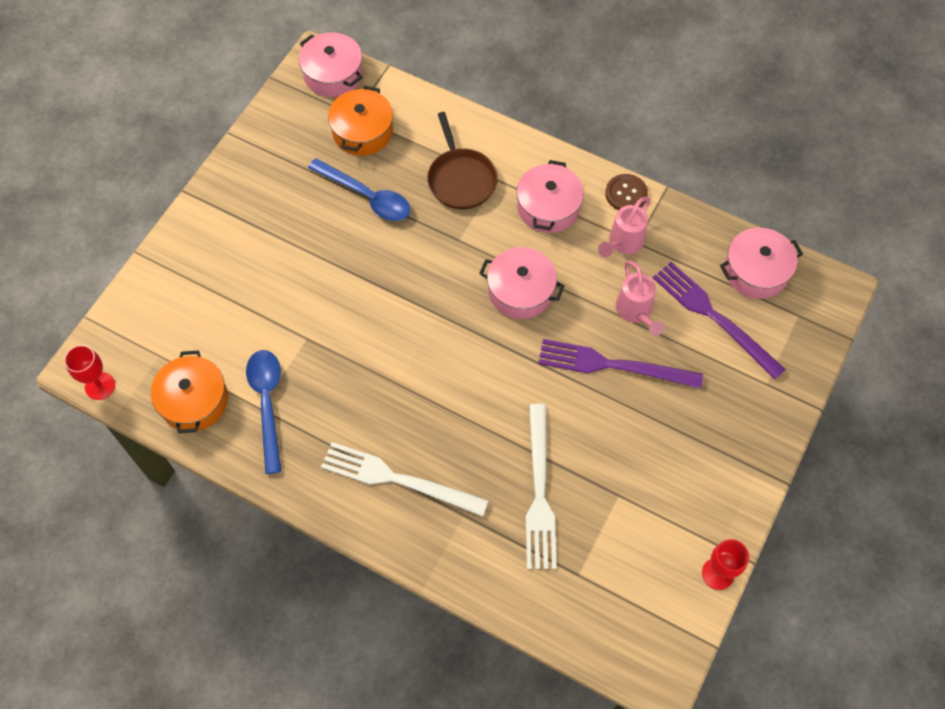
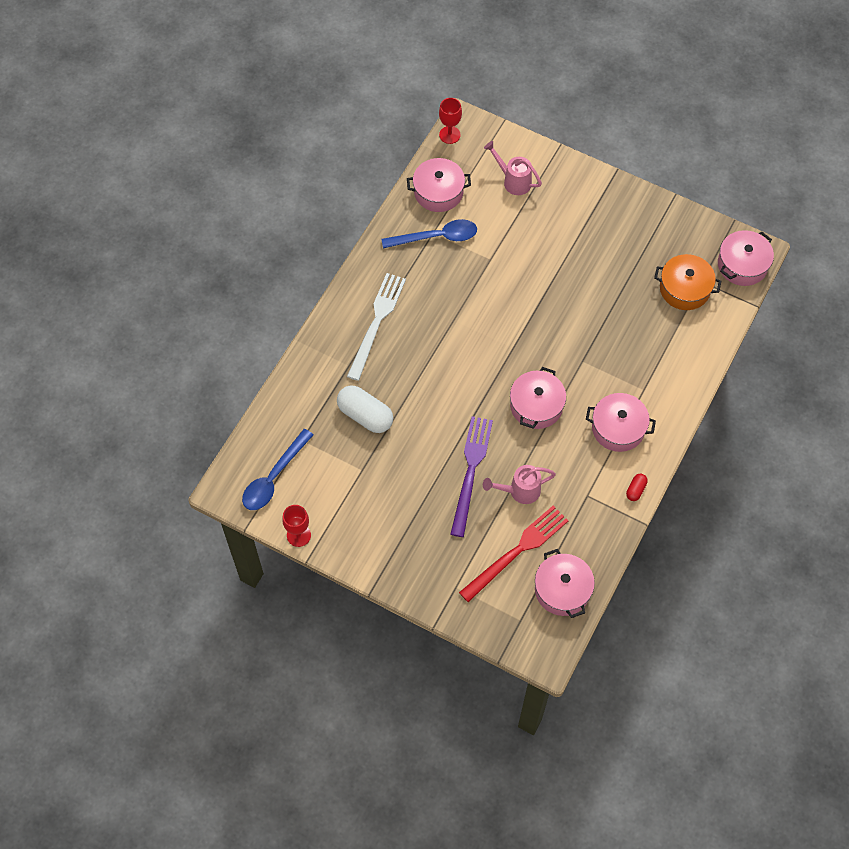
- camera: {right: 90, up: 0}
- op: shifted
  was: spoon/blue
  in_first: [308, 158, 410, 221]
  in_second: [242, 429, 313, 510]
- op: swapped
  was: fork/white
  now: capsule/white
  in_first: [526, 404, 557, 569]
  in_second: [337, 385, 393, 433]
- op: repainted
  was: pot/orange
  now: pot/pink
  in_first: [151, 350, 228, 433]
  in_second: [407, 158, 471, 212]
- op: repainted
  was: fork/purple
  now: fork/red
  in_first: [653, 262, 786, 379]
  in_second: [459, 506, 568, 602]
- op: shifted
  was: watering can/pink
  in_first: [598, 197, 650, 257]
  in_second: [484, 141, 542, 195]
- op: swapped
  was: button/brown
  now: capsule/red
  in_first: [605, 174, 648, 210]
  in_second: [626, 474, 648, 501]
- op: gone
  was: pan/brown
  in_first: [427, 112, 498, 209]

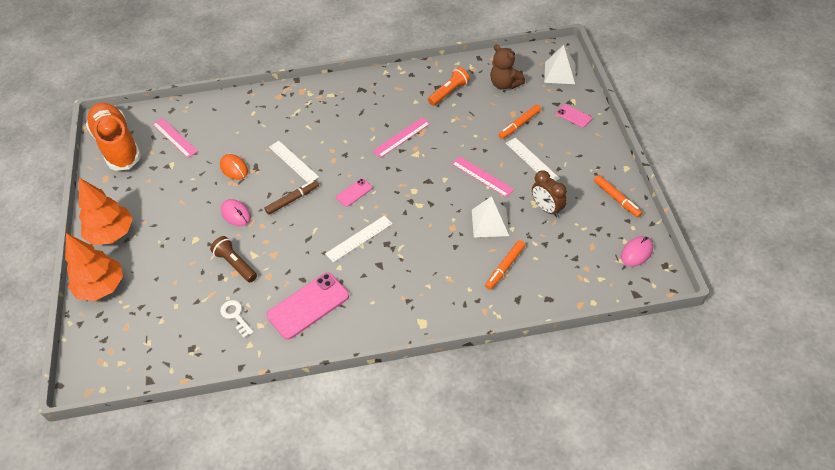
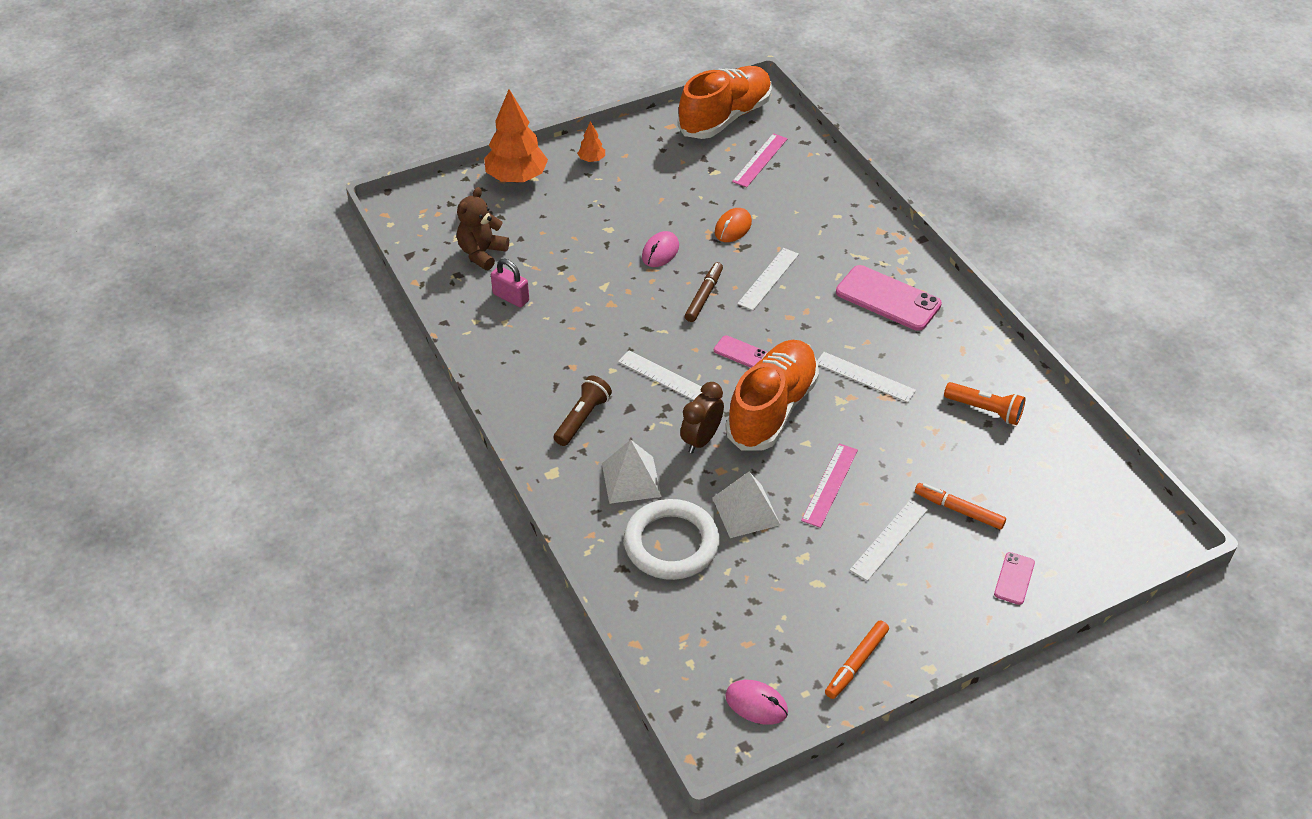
- camera: {right: 70, up: -5}
- op: shifted
  was: teddy bear/brown
  in_first: [490, 44, 525, 90]
  in_second: [457, 187, 509, 270]
- op: swapped
  was: key/white
  now: padlock/pink
  in_first: [220, 300, 253, 338]
  in_second: [491, 259, 529, 307]
- op: shifted
  was: flashlight/brown
  in_first: [210, 236, 257, 282]
  in_second: [554, 375, 612, 446]
- op: scaled
  was: tree/orange
  in_first: [79, 178, 133, 245]
  in_second: [577, 121, 605, 162]
  ratio: 0.45
- op: shifted
  was: pyramid/white
  in_first: [544, 45, 576, 84]
  in_second: [602, 440, 662, 504]
- op: swapped
  was: marker/orange
  now: ring/white
  in_first: [485, 240, 525, 290]
  in_second: [624, 499, 720, 580]
- op: shifted
  was: clock/brown
  in_first: [532, 170, 567, 217]
  in_second: [680, 382, 724, 453]
- op: rotated
  was: marker/brown
  in_first: [265, 180, 319, 215]
  in_second: [685, 262, 723, 322]
  clockwise: -105
- op: new
  now: shoe/orange
  in_second: [725, 340, 819, 451]
- op: repainted
  was: ruler/pink
  now: ruler/white
  in_first: [373, 117, 430, 158]
  in_second: [817, 352, 916, 403]
- op: shifted
  was: phone/pink
  in_first: [267, 272, 349, 340]
  in_second: [836, 265, 942, 331]

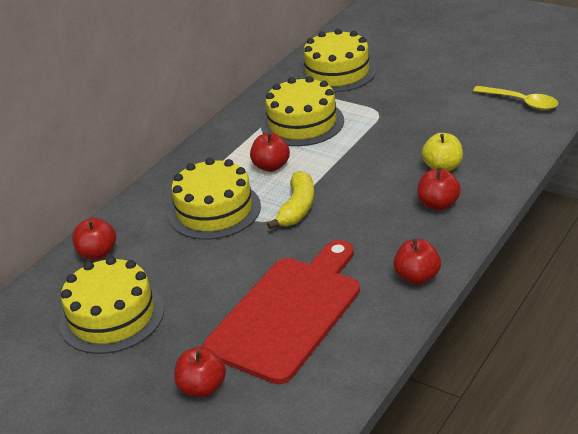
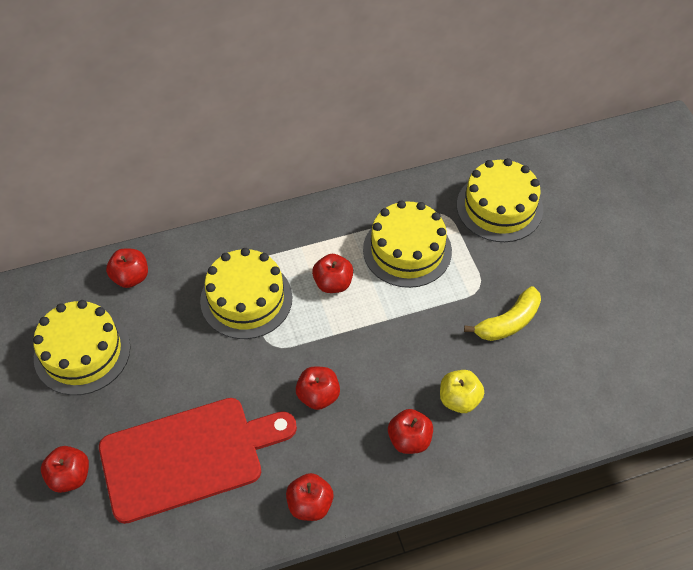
- camera: {right: 35, up: 20}
- op: new
  now: apple/red
  in_second: [296, 367, 340, 410]
- op: shifted
  was: banana/yellow
  in_first: [267, 170, 314, 229]
  in_second: [464, 286, 541, 341]
- op: gone
  was: spoon/yellow
  in_first: [473, 86, 558, 110]

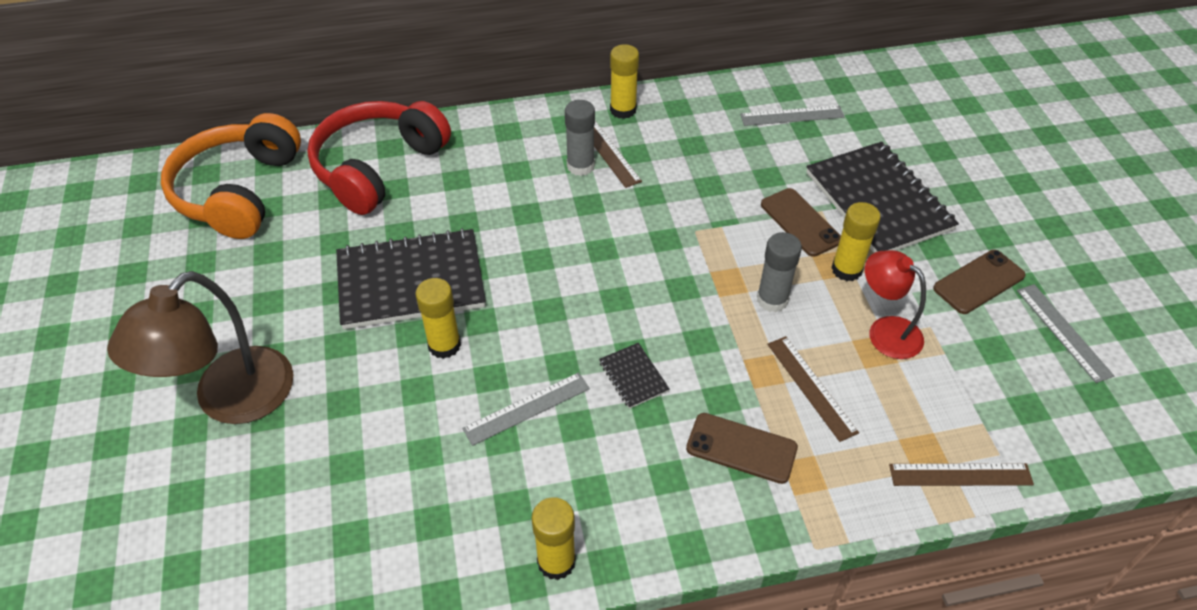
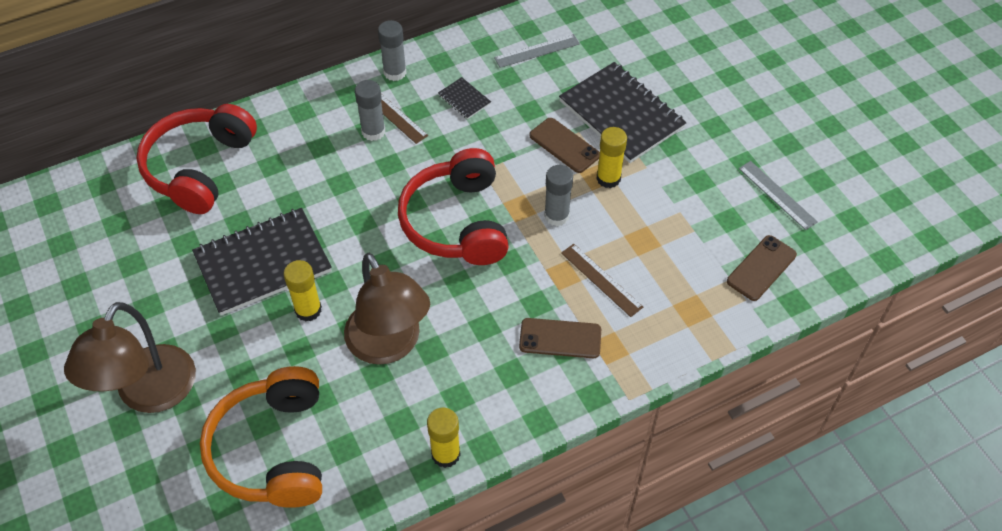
- camera: {right: -15, up: 5}
- op: shifted
  was: headphones/orange
  in_first: [161, 113, 301, 239]
  in_second: [200, 366, 322, 508]
- op: swapped
  was: ruler/grey
  now: lamp/brown
  in_first: [462, 372, 590, 446]
  in_second: [344, 253, 430, 365]
- op: repainted
  was: glue stick/yellow
  now: glue stick/grey
  in_first: [610, 44, 639, 119]
  in_second: [378, 20, 407, 81]
- op: new
  now: headphones/red
  in_second: [398, 148, 509, 265]
- op: shifted
  was: notebook/black
  in_first: [599, 343, 670, 409]
  in_second: [438, 77, 491, 119]
- op: shifted
  was: phone/brown
  in_first: [933, 250, 1026, 314]
  in_second: [727, 235, 797, 301]
- op: gone
  was: lamp/red
  in_first: [865, 250, 926, 359]
- op: gone
  was: ruler/brown
  in_first: [889, 463, 1034, 486]

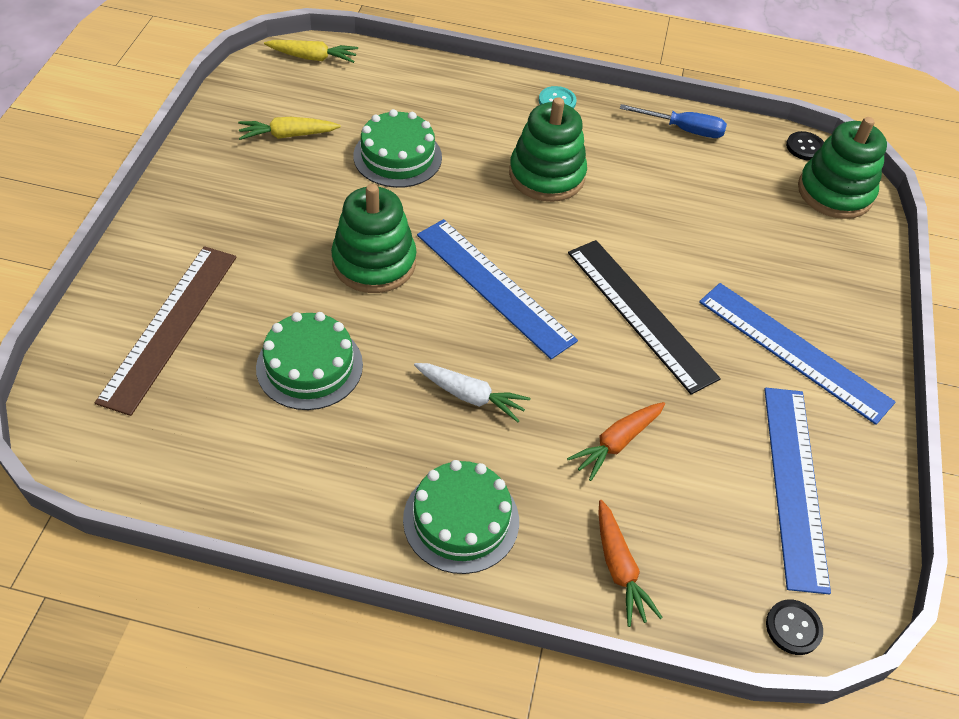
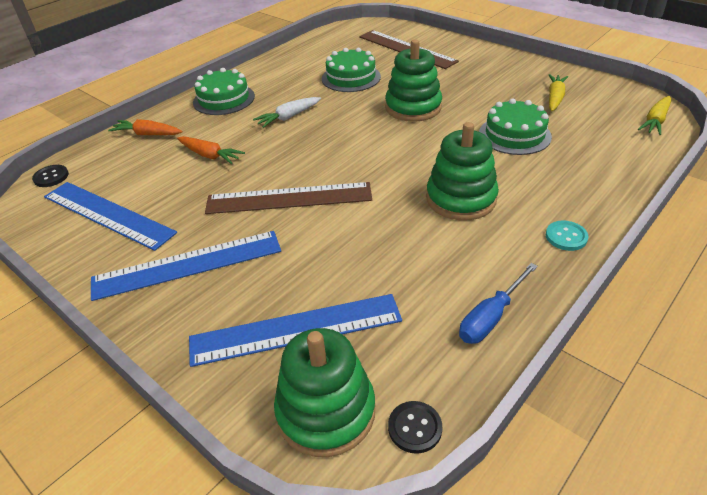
- camera: {right: 125, up: -10}
- op: rotated
  was: carrot/orange
  in_first: [567, 402, 665, 481]
  in_second: [177, 136, 245, 164]
  clockwise: 135
- op: shifted
  was: ruler/blue
  in_first: [417, 219, 578, 359]
  in_second: [189, 294, 402, 367]
- op: repainted
  was: ruler/black
  now: ruler/brown
  in_first: [568, 240, 721, 395]
  in_second: [205, 182, 372, 214]

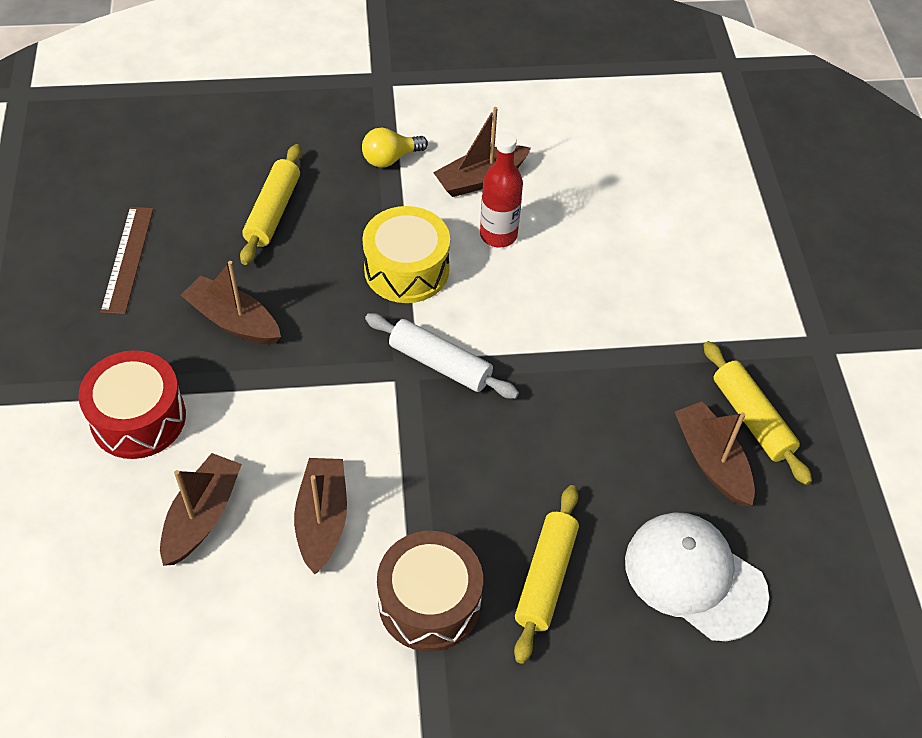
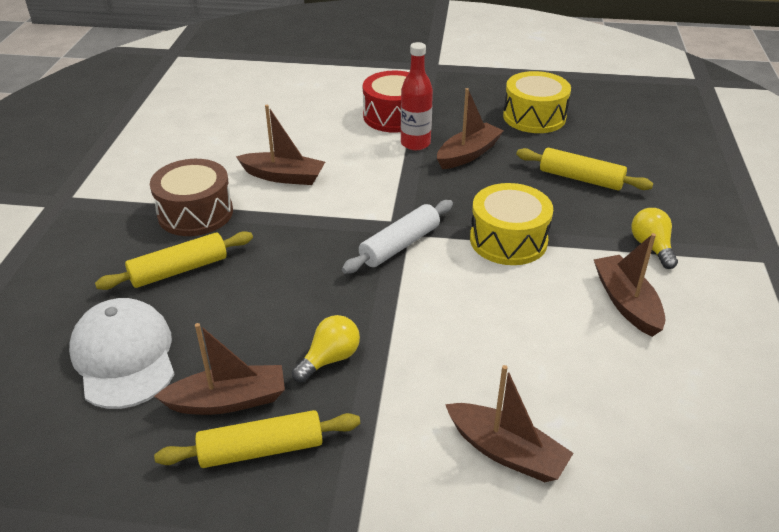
- camera: {right: 105, up: -15}
- op: rotated
  was: cap/white
  in_first: [625, 512, 769, 641]
  in_second: [69, 298, 175, 409]
  clockwise: -75
- op: rotated
  was: rolling pin/yellow
  in_first: [514, 485, 579, 664]
  in_second: [95, 231, 253, 290]
  clockwise: -60
- op: new
  now: light bulb/yellow
  in_second: [292, 315, 360, 383]
- op: shifted
  was: bottle/red
  in_first: [480, 133, 523, 247]
  in_second: [401, 42, 433, 150]
- op: shifted
  was: boat/brown
  in_first: [160, 453, 242, 566]
  in_second: [445, 365, 574, 482]
- op: swapped
  was: ruler/brown
  now: drum/yellow
  in_first: [100, 207, 154, 314]
  in_second: [503, 71, 571, 133]

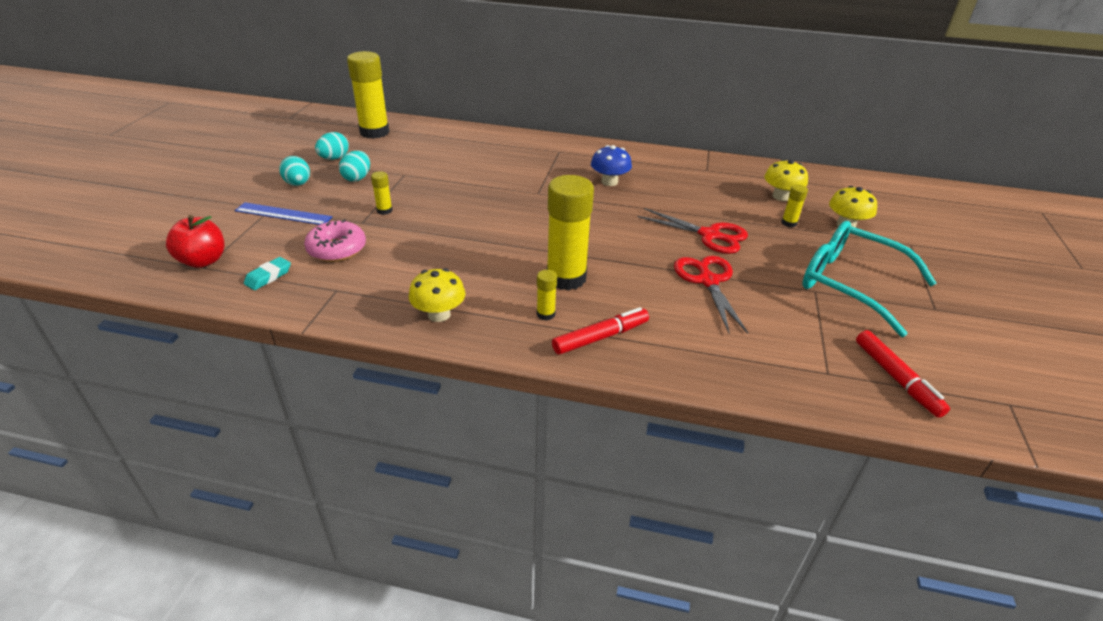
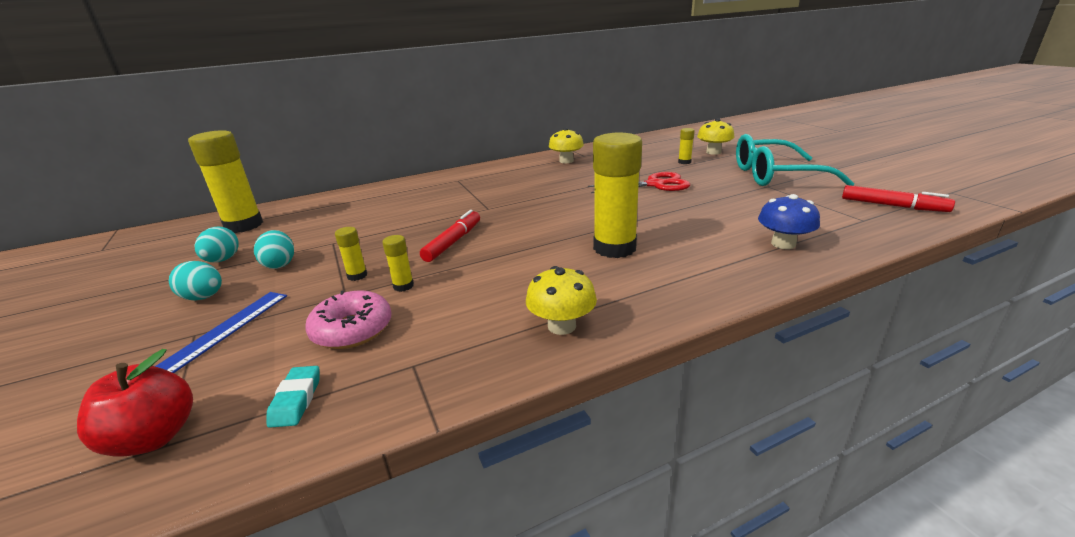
- camera: {right: -35, up: -10}
- op: rotated
  was: ruler/blue
  in_first: [235, 202, 332, 225]
  in_second: [155, 292, 287, 373]
  clockwise: -45
- op: shifted
  was: glue stick/yellow
  in_first: [536, 270, 557, 321]
  in_second: [382, 235, 414, 292]
- op: shifted
  was: marker/red
  in_first: [552, 307, 649, 355]
  in_second: [420, 210, 480, 262]
- op: shifted
  was: mushroom/yellow
  in_first: [764, 159, 808, 201]
  in_second: [549, 128, 584, 163]
- op: shifted
  was: mushroom/blue
  in_first: [591, 145, 632, 186]
  in_second: [758, 194, 820, 249]
- op: gone
  was: scissors/red
  in_first: [674, 256, 748, 334]

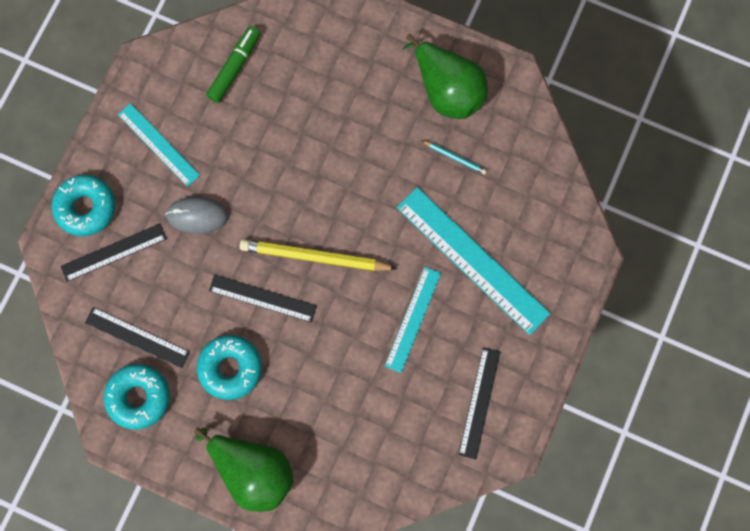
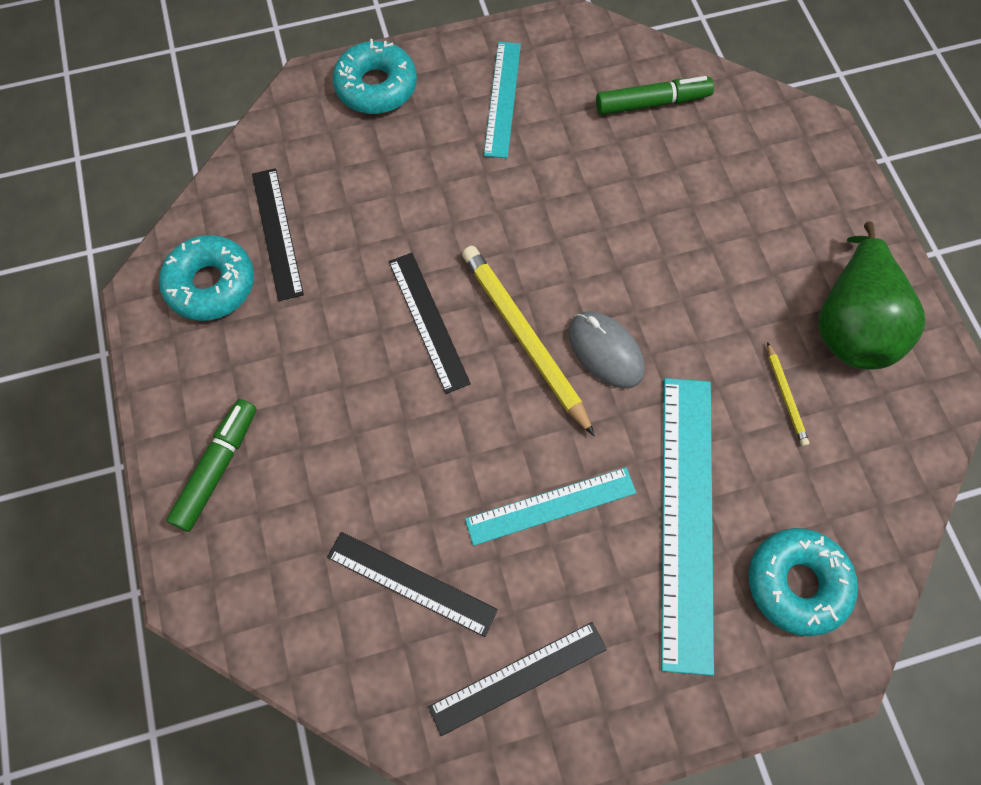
- camera: {right: 50, up: -10}
- op: swapped
  was: pear/green
  now: marker/green
  in_first: [194, 428, 294, 512]
  in_second: [166, 399, 256, 532]
- op: shifted
  was: ruler/black
  in_first: [61, 224, 167, 282]
  in_second: [327, 532, 498, 637]
- op: shifted
  was: mouse/grey
  in_first: [165, 196, 229, 234]
  in_second: [569, 312, 645, 389]
- op: shifted
  was: donut/turquoise
  in_first: [197, 335, 262, 400]
  in_second: [749, 528, 858, 636]
- op: repainted
  was: pencil/turquoise
  now: pencil/yellow
  in_first: [421, 140, 487, 175]
  in_second: [767, 342, 810, 446]

